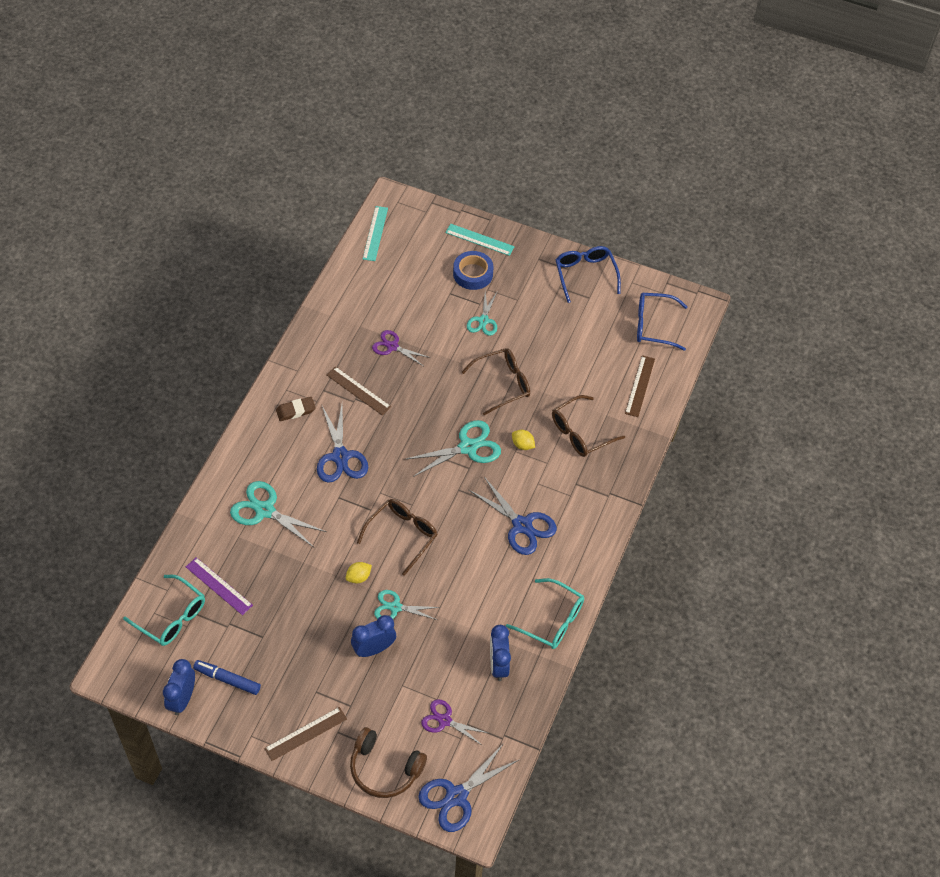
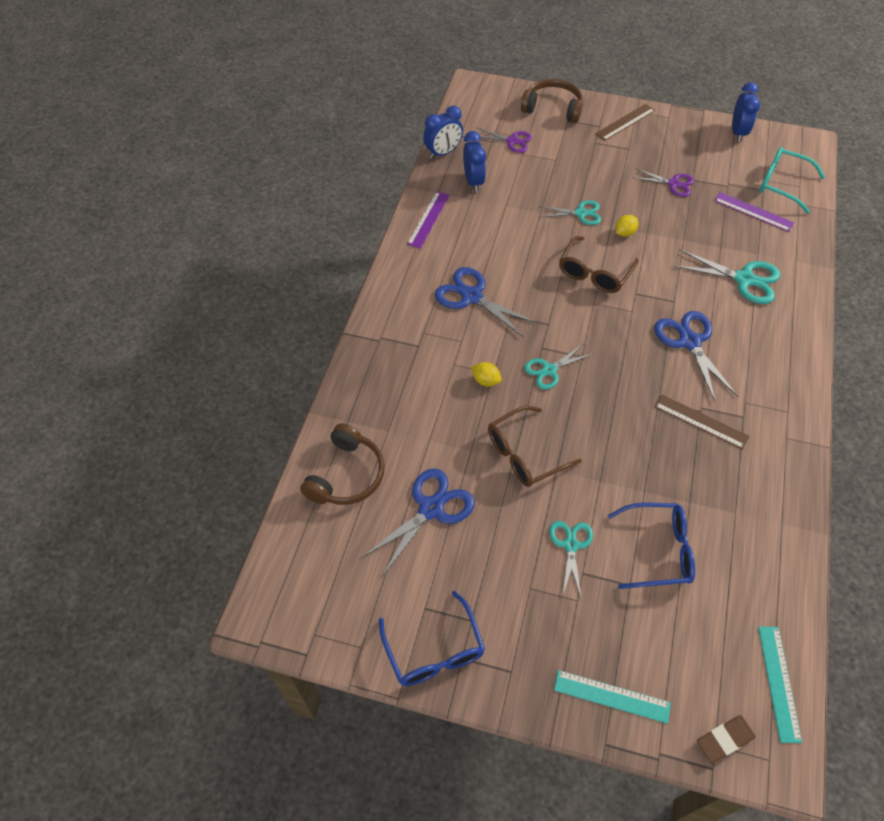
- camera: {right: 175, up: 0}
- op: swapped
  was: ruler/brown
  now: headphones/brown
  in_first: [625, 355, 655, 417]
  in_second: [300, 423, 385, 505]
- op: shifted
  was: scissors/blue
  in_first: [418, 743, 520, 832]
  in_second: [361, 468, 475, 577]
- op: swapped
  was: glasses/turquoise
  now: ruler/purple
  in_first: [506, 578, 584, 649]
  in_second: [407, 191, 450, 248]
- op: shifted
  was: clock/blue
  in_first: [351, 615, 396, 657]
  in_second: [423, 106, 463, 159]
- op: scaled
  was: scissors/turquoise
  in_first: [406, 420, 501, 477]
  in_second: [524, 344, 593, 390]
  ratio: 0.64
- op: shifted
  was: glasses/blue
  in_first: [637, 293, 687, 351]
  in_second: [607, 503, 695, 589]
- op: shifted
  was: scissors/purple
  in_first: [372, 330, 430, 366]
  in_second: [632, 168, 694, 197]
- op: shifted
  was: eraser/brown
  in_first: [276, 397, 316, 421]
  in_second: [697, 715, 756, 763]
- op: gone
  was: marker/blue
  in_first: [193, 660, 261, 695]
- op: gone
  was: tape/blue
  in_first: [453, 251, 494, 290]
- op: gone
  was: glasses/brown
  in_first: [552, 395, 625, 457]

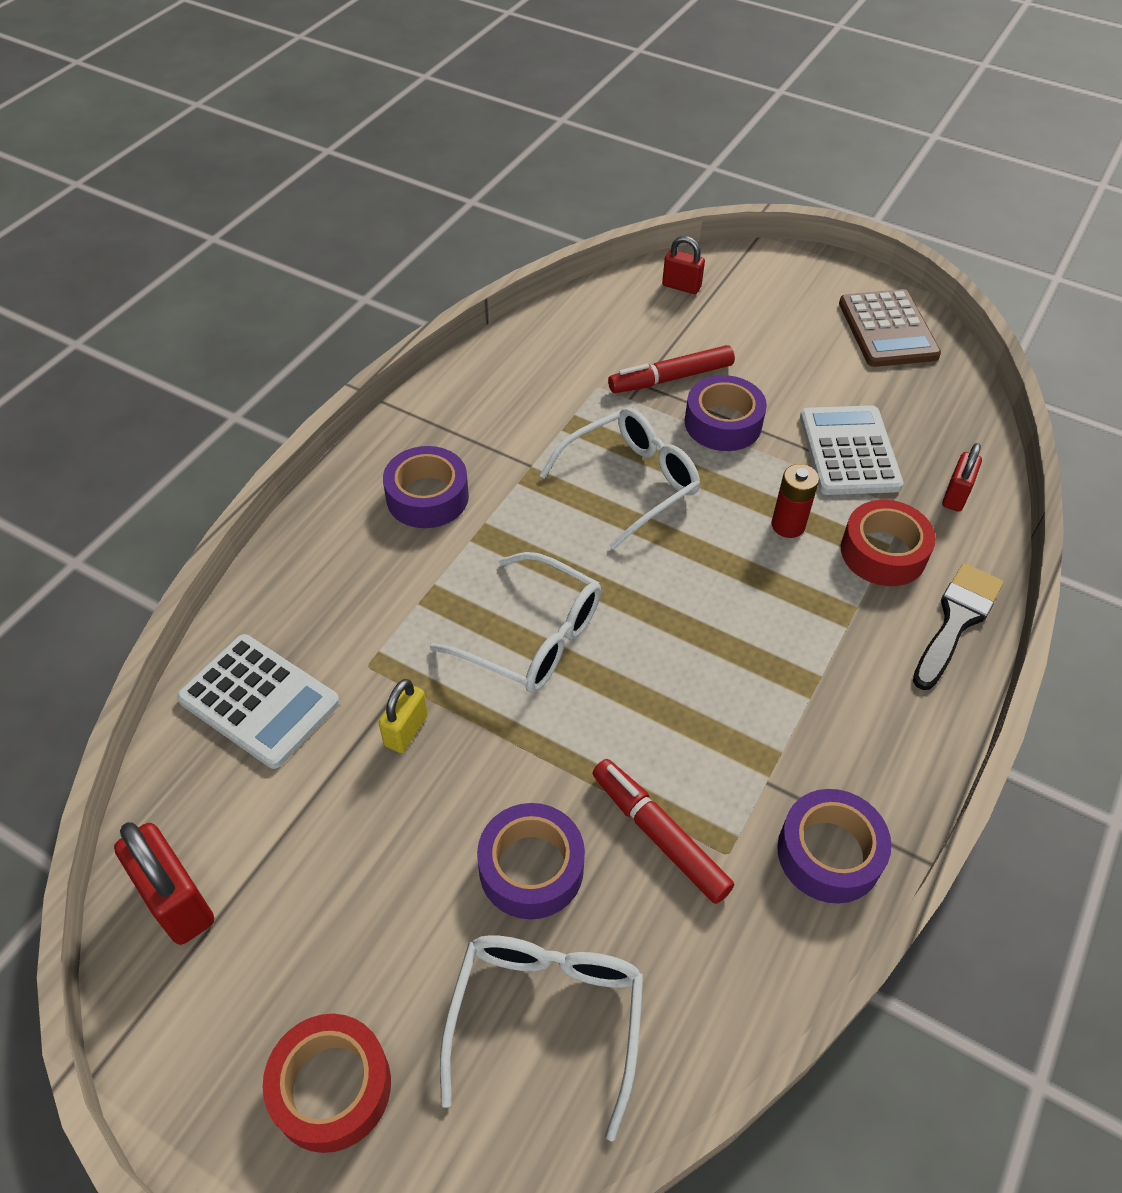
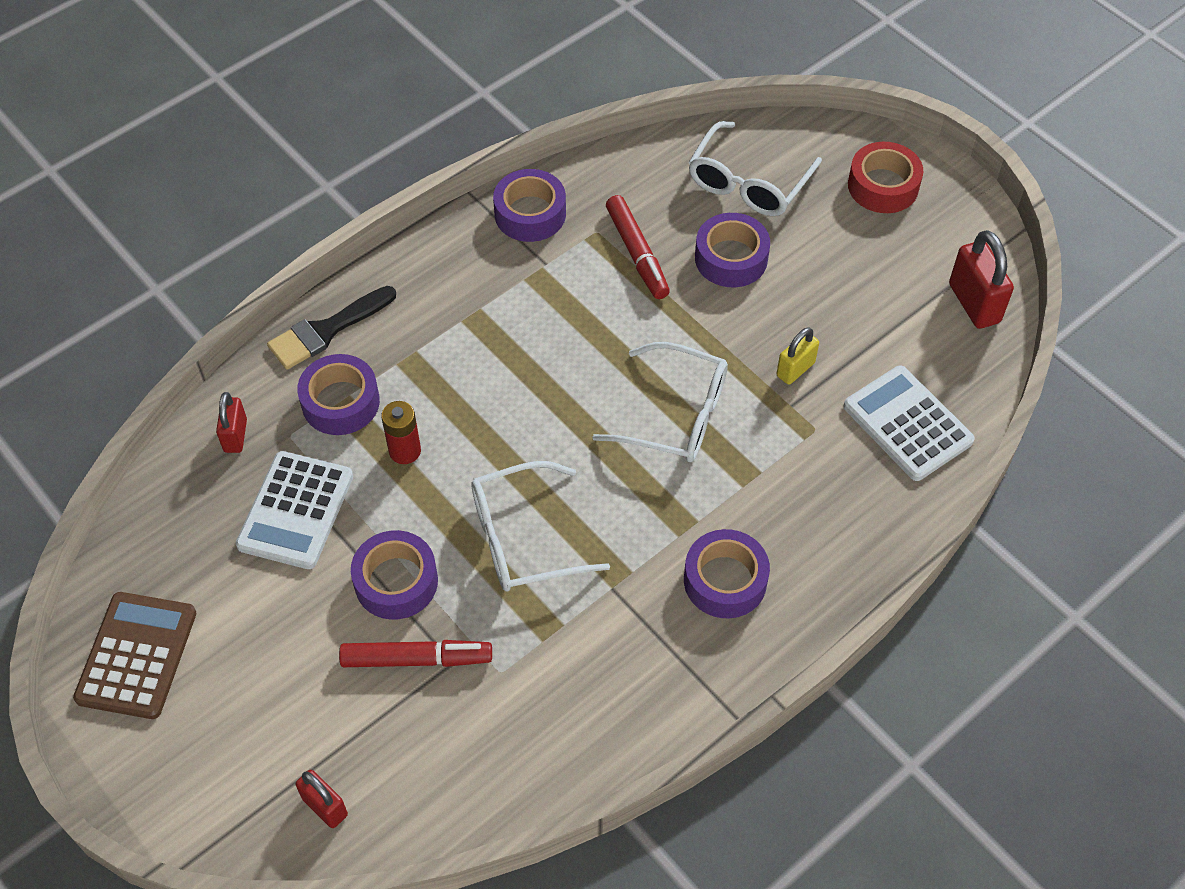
- camera: {right: -160, up: 5}
- op: rotated
  was: padlock/red
  in_first: [942, 443, 982, 512]
  in_second: [216, 392, 247, 453]
  clockwise: -45
- op: repainted
  was: tape/red
  now: tape/purple
  in_first: [841, 500, 936, 586]
  in_second: [297, 354, 380, 435]
- op: rotated
  was: glasses/white
  in_first: [430, 552, 601, 693]
  in_second: [592, 342, 728, 462]
  clockwise: 150

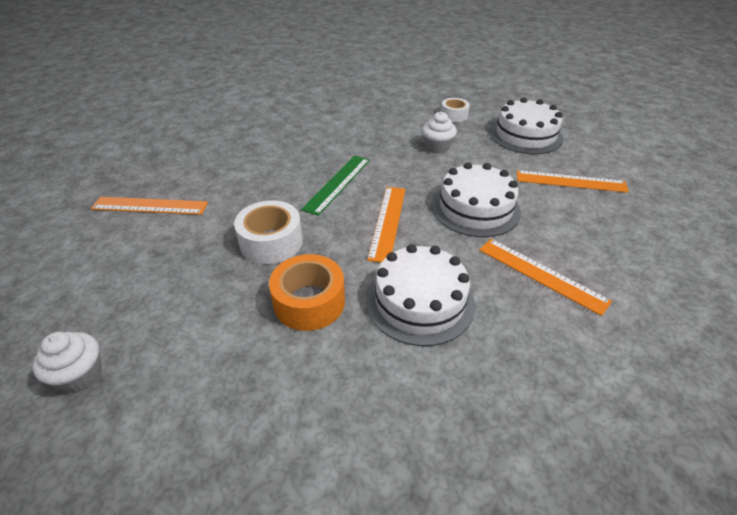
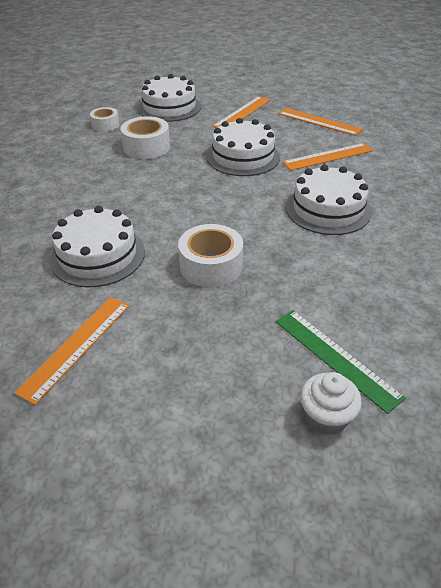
- camera: {right: -65, up: 0}
- op: new
  now: cake/white
  in_second: [50, 206, 145, 287]
- op: swapped
  was: cupcake/white
  now: tape/white
  in_first: [422, 112, 457, 154]
  in_second: [120, 116, 170, 159]
- op: shifted
  was: ruler/green
  in_first: [301, 155, 370, 216]
  in_second: [275, 310, 406, 414]
- op: shifted
  was: ruler/orange
  in_first: [367, 187, 405, 262]
  in_second: [278, 108, 363, 136]
- op: gone
  was: tape/orange
  in_first: [269, 254, 345, 331]

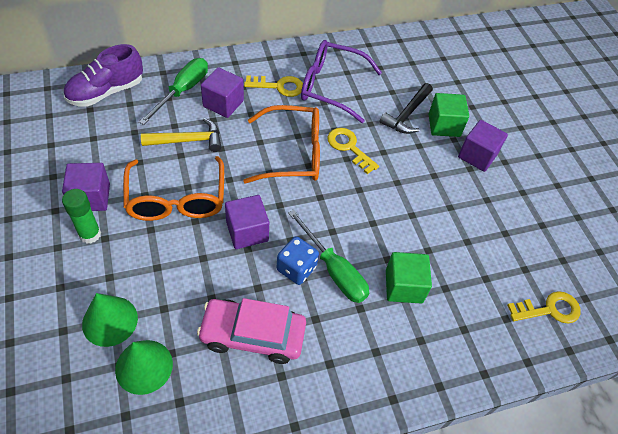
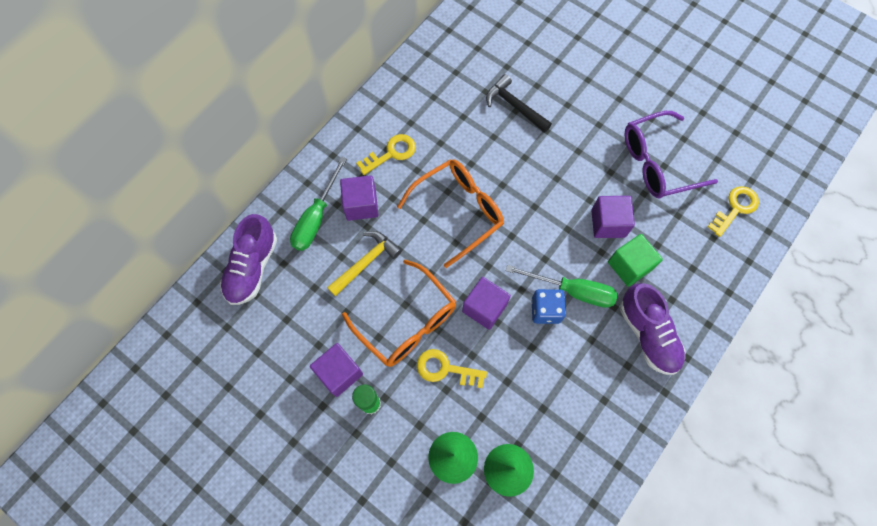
- camera: {right: -30, up: 15}
- op: rotated
  was: screwdriver/green
  in_first: [139, 58, 208, 125]
  in_second: [290, 157, 347, 251]
  clockwise: -150
- op: shifted
  was: key/yellow
  in_first: [327, 128, 379, 174]
  in_second: [417, 349, 487, 388]
- op: rotated
  was: hammer/black
  in_first: [380, 83, 433, 134]
  in_second: [486, 74, 552, 133]
  clockwise: 135
- op: shifted
  was: cube/purple
  in_first: [458, 120, 508, 172]
  in_second: [591, 196, 635, 238]
- op: new
  now: shoe/purple
  in_second: [620, 283, 686, 375]
- op: shifted
  was: glasses/purple
  in_first: [301, 40, 382, 123]
  in_second: [625, 111, 718, 198]
- op: gone
  was: car/pink
  in_first: [197, 298, 306, 364]
- op: gone
  was: cube/green
  in_first: [429, 93, 469, 137]

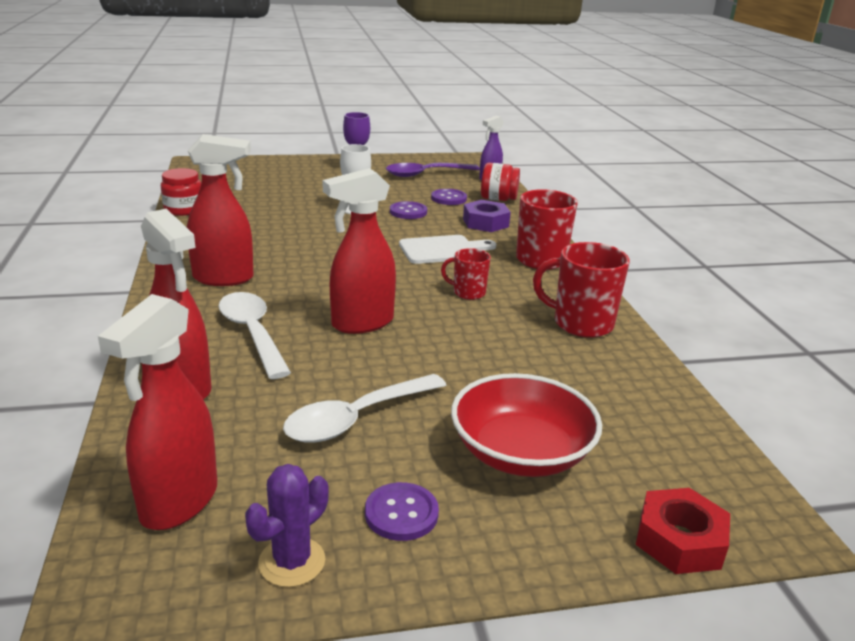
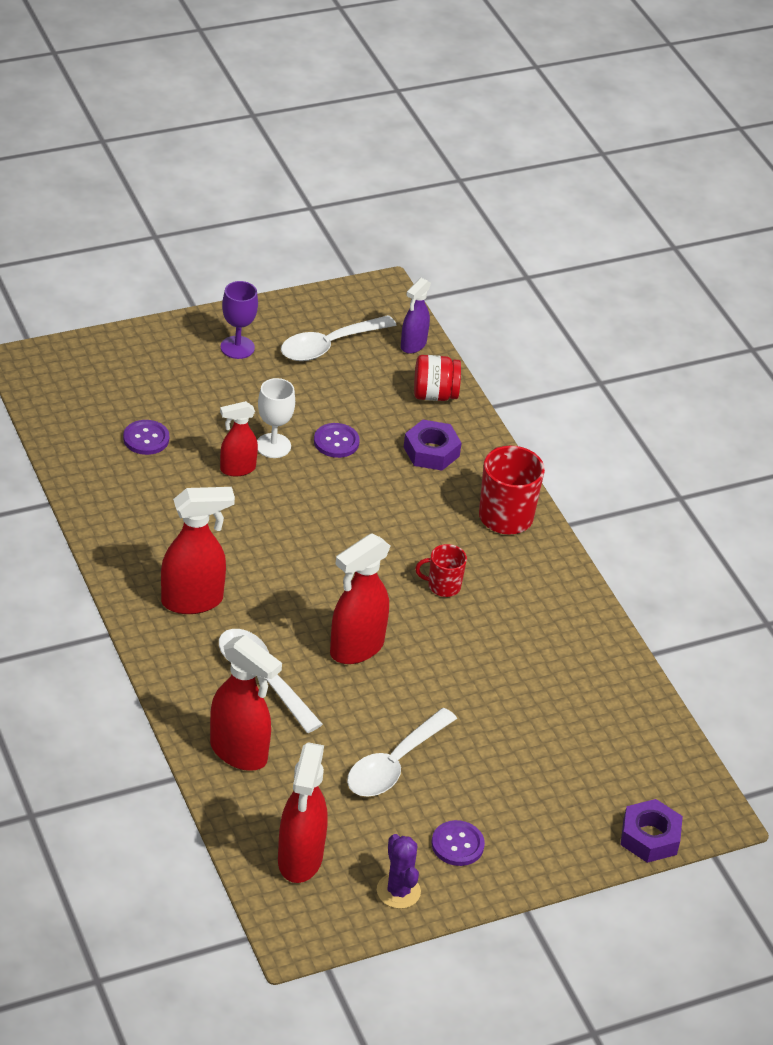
- camera: {right: -15, up: 15}
- op: shifted
  was: button/purple
  in_first: [431, 189, 467, 205]
  in_second: [123, 420, 169, 455]
- op: new
  now: spray bottle/red
  in_second: [220, 401, 258, 476]
- op: repainted
  was: spoon/purple
  now: spoon/white
  in_first: [386, 163, 480, 177]
  in_second: [281, 315, 397, 361]
- op: rotated
  was: cactus/purple
  in_first: [245, 464, 329, 587]
  in_second: [377, 834, 421, 909]
  clockwise: -45
- op: repainted
  was: nut/red
  now: nut/purple
  in_first: [636, 488, 730, 574]
  in_second: [620, 799, 683, 863]
- op: gone
  was: jar/red
  in_first: [161, 168, 201, 216]
- op: gone
  was: cutting board/white
  in_first: [399, 235, 496, 264]
- op: gone
  was: bowl/red
  in_first: [451, 373, 602, 477]
- op: gone
  was: mug/red
  in_first: [533, 242, 630, 338]

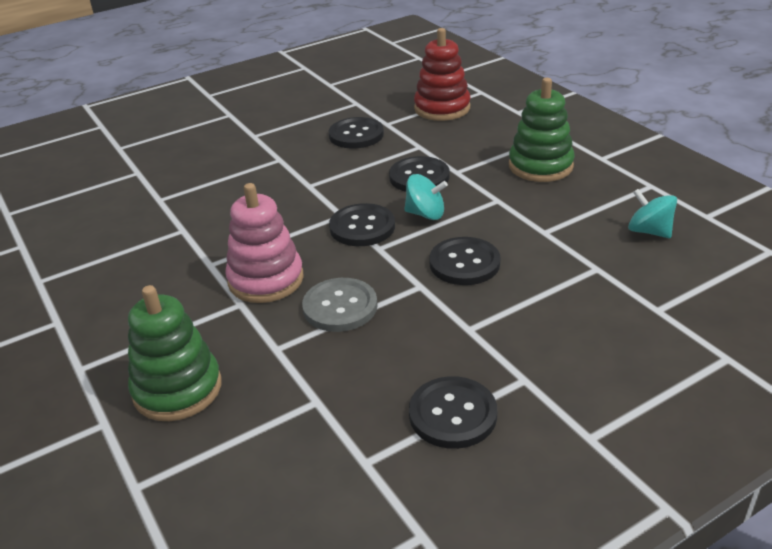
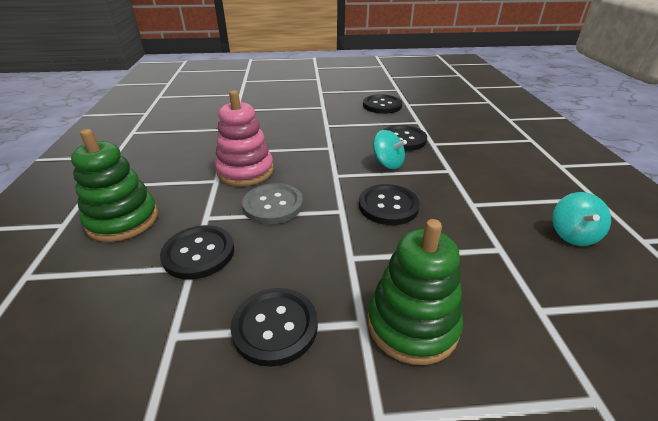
- camera: {right: 25, up: 0}
- op: shifted
  was: button/black
  in_first: [329, 203, 395, 246]
  in_second: [160, 225, 234, 280]
- op: shifted
  was: stacking toy/green
  in_first: [509, 78, 575, 182]
  in_second: [367, 219, 463, 365]
- op: rotated
  was: spinning top/turquoise
  in_first: [628, 189, 677, 238]
  in_second: [552, 192, 611, 246]
  clockwise: -150
- op: gone
  was: stacking toy/red
  in_first: [414, 28, 471, 121]

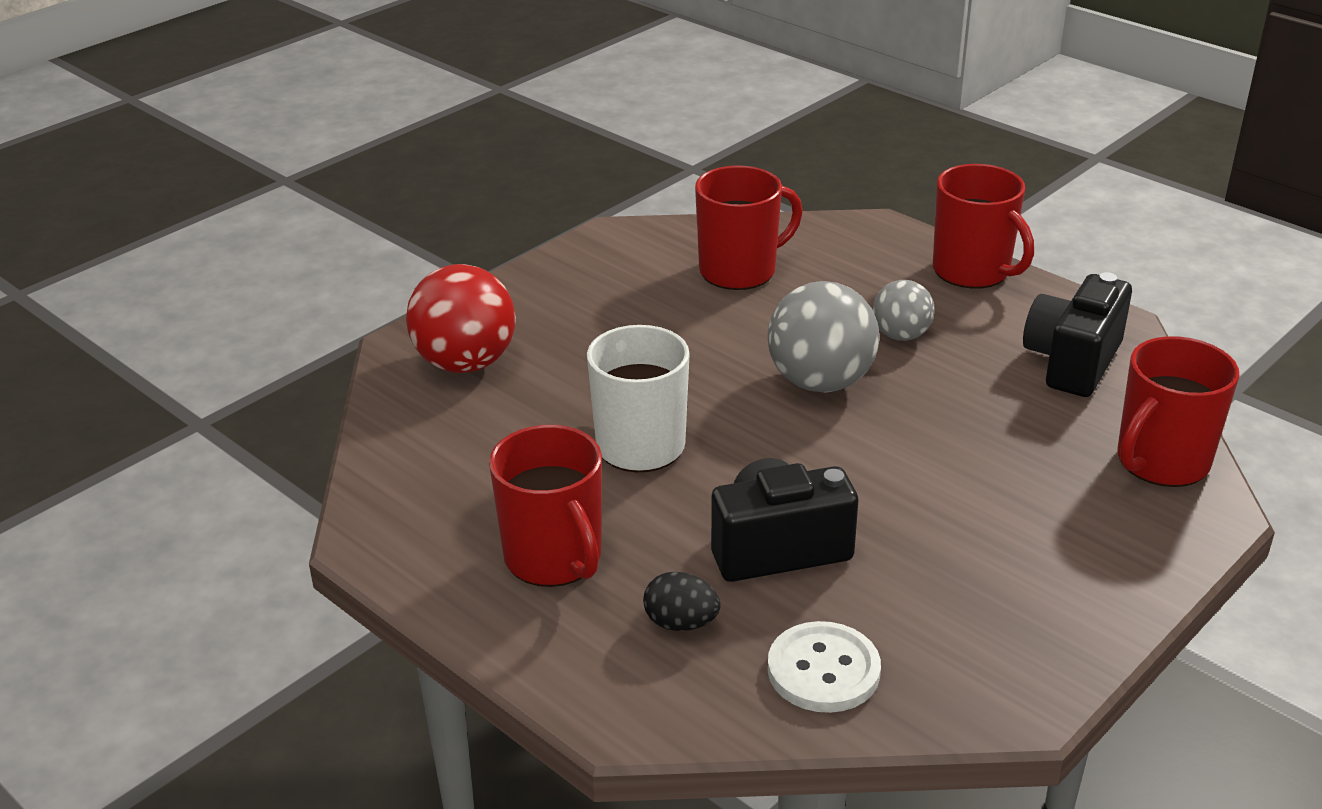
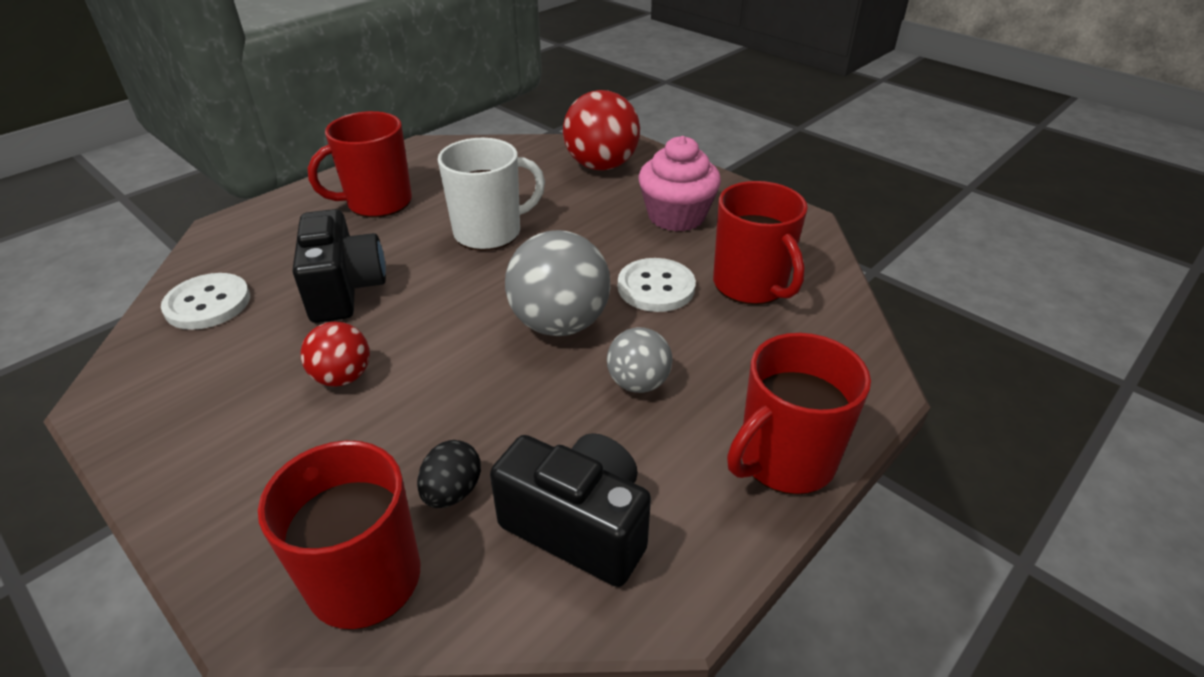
- camera: {right: 90, up: 5}
- op: new
  now: ball/red
  in_second: [300, 321, 370, 387]
- op: shifted
  was: egg/black
  in_first: [643, 572, 721, 631]
  in_second: [417, 440, 481, 508]
- op: new
  now: button/white
  in_second: [618, 258, 696, 312]
- op: new
  now: cupcake/pink
  in_second: [639, 136, 721, 231]

